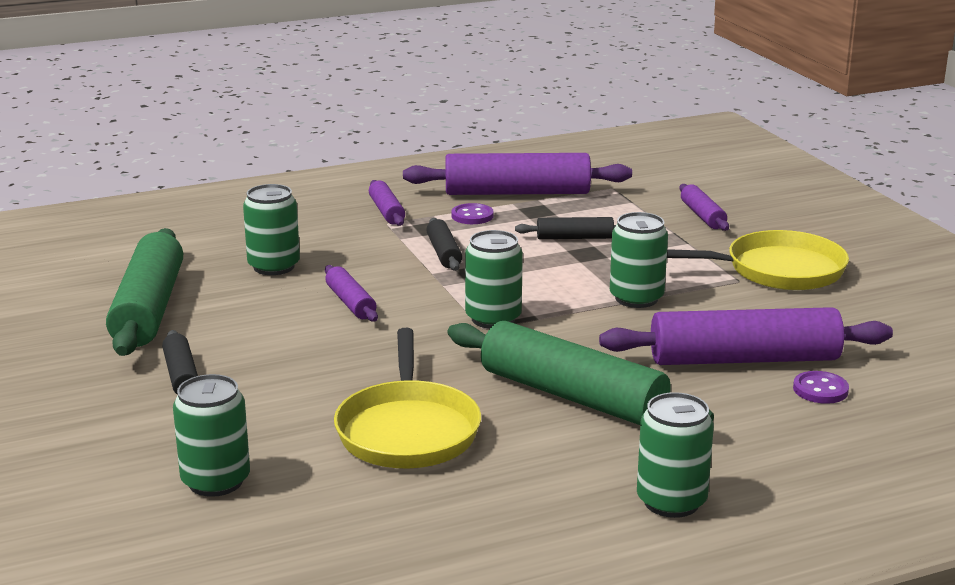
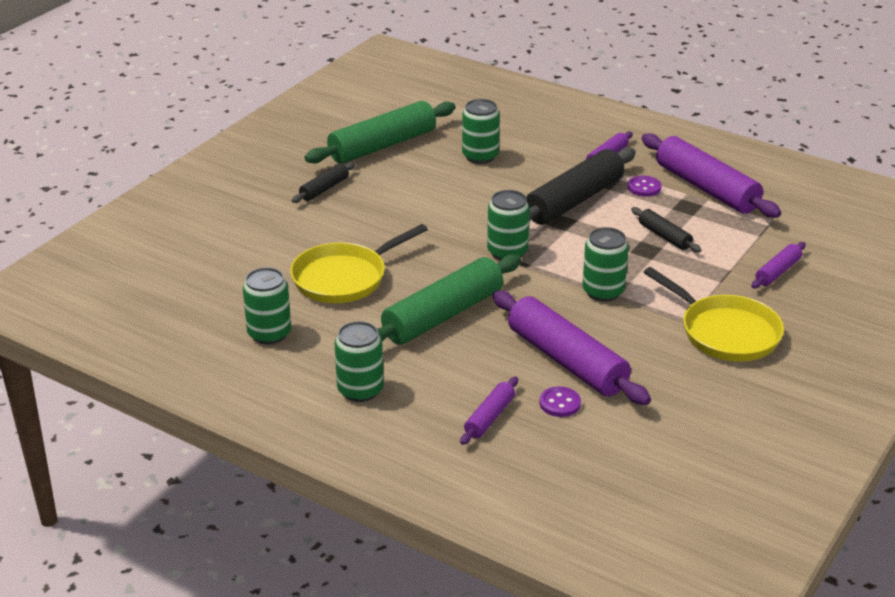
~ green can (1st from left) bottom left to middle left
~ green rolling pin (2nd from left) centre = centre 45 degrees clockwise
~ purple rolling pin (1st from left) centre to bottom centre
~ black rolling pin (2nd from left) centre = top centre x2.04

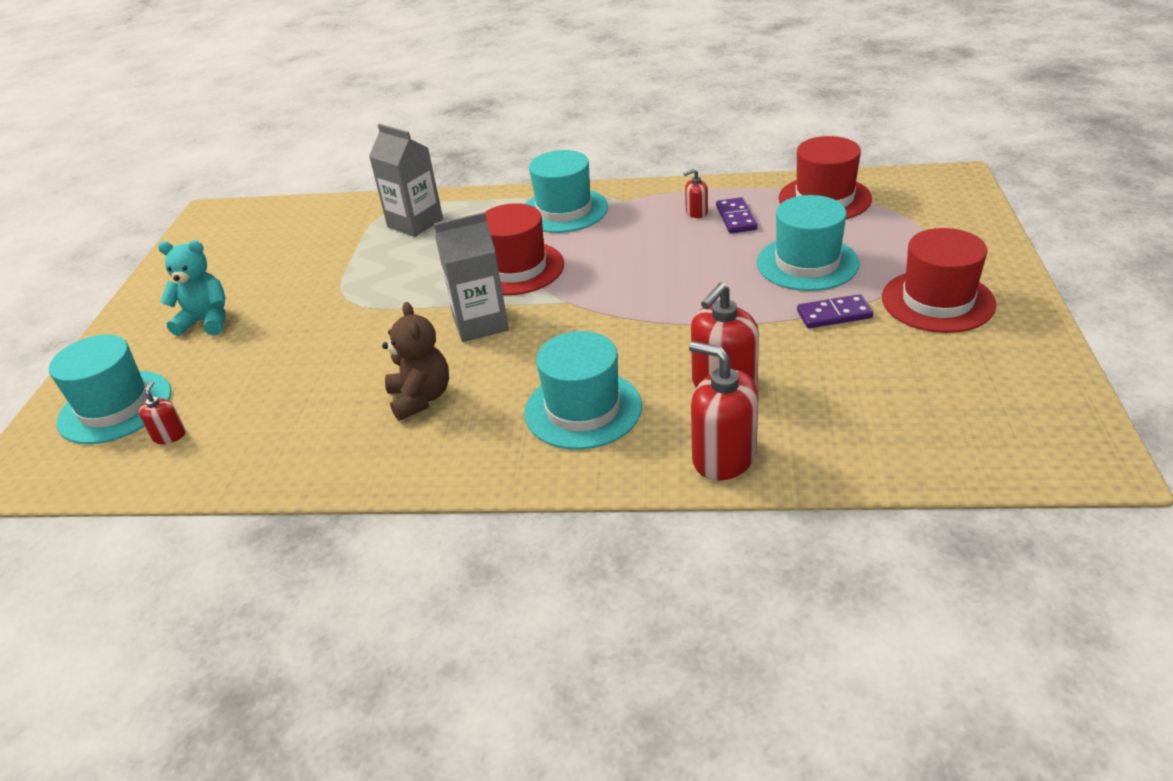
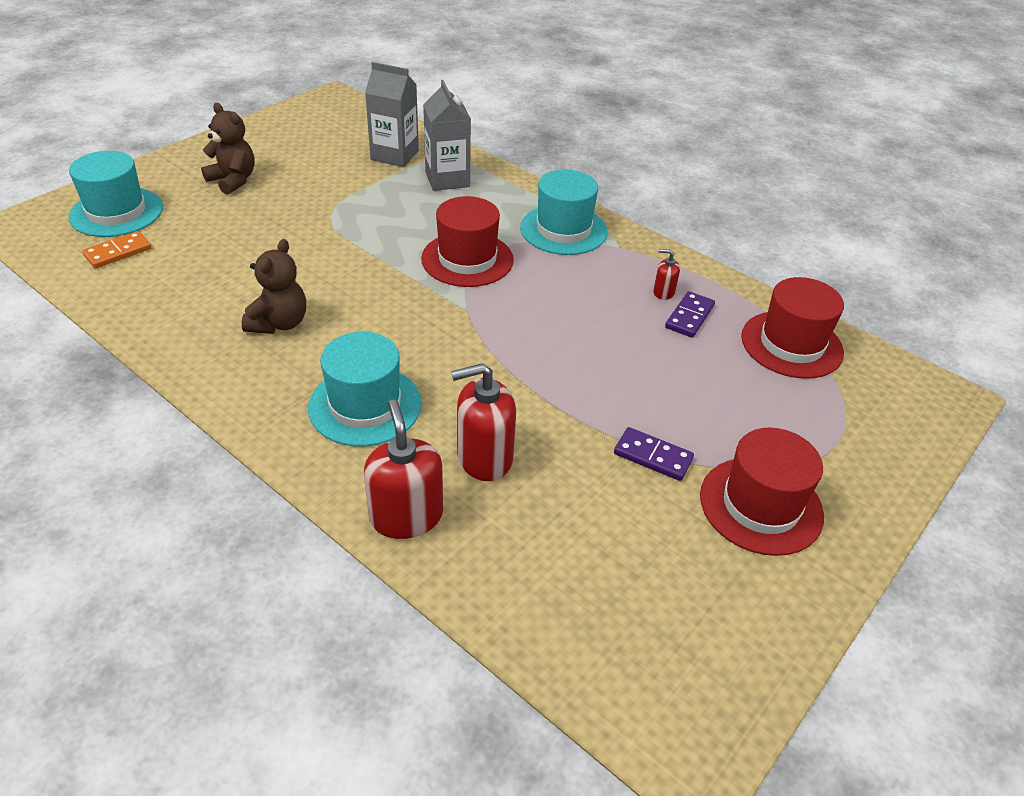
~ red soap dispenser (1st from left) middle left to orange domino top left
~ turquoise teddy bear middle left to brown teddy bear (1st from left) top left
~ grey carton (2nd from left in the first image) centre to grey carton (1st from left) top centre
- turquoise hat (4th from left) top right

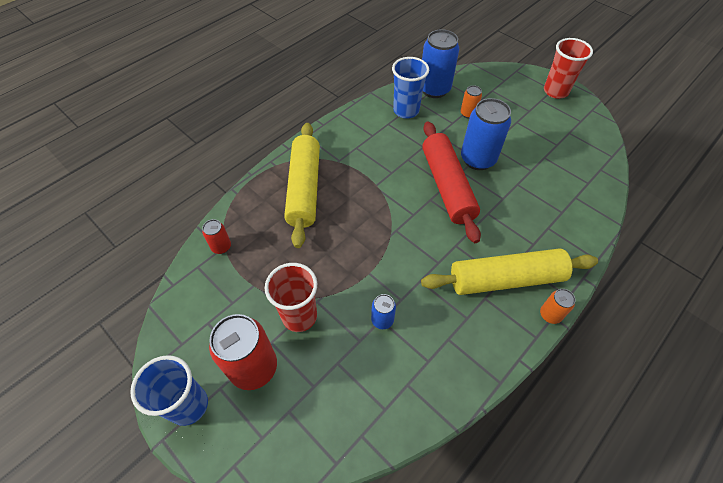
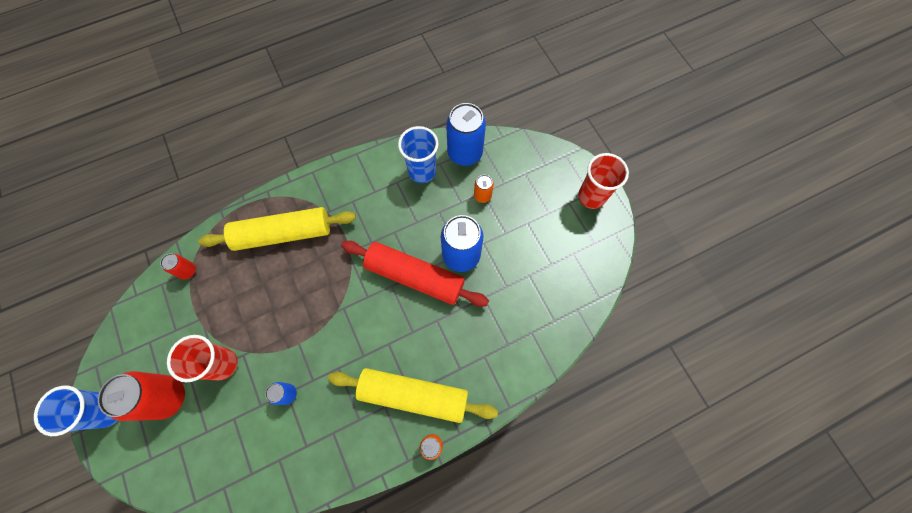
~ yellow rolling pin (1st from left) centre = middle left 60 degrees clockwise
~ red rolling pin centre = centre 75 degrees counterclockwise

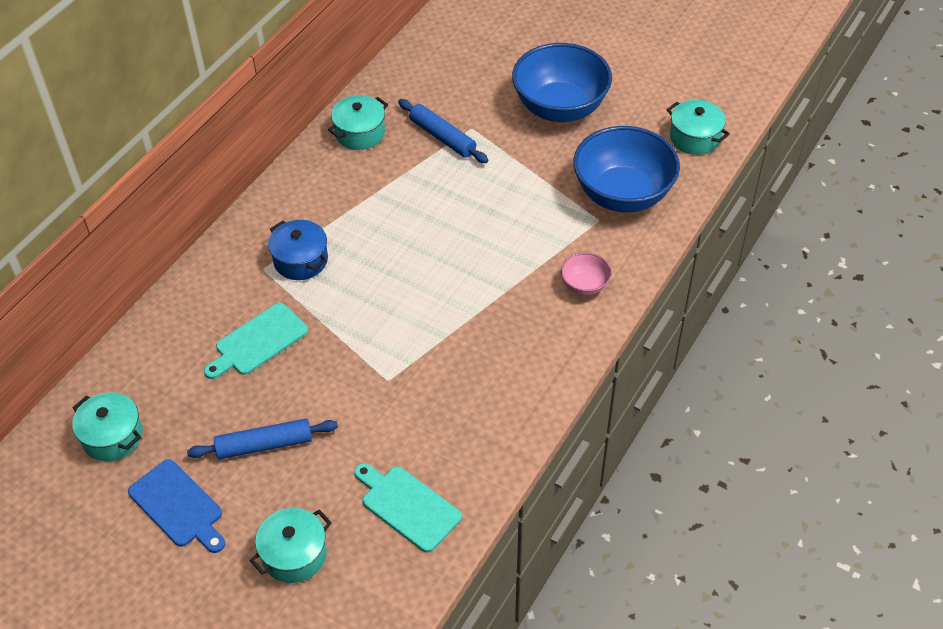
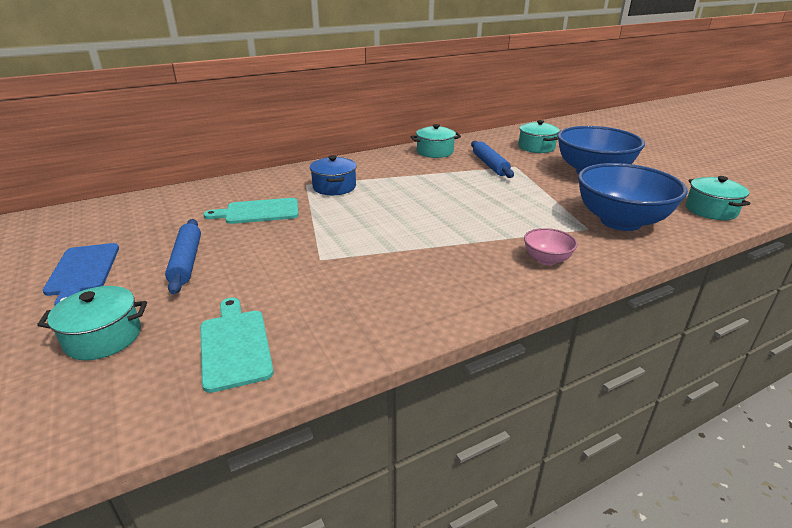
~ blue rolling pin (1st from left) bottom left = middle left 60 degrees clockwise
~ turquoise pot (1st from left in the first image) bottom left to turquoise pot (3rd from left) top right

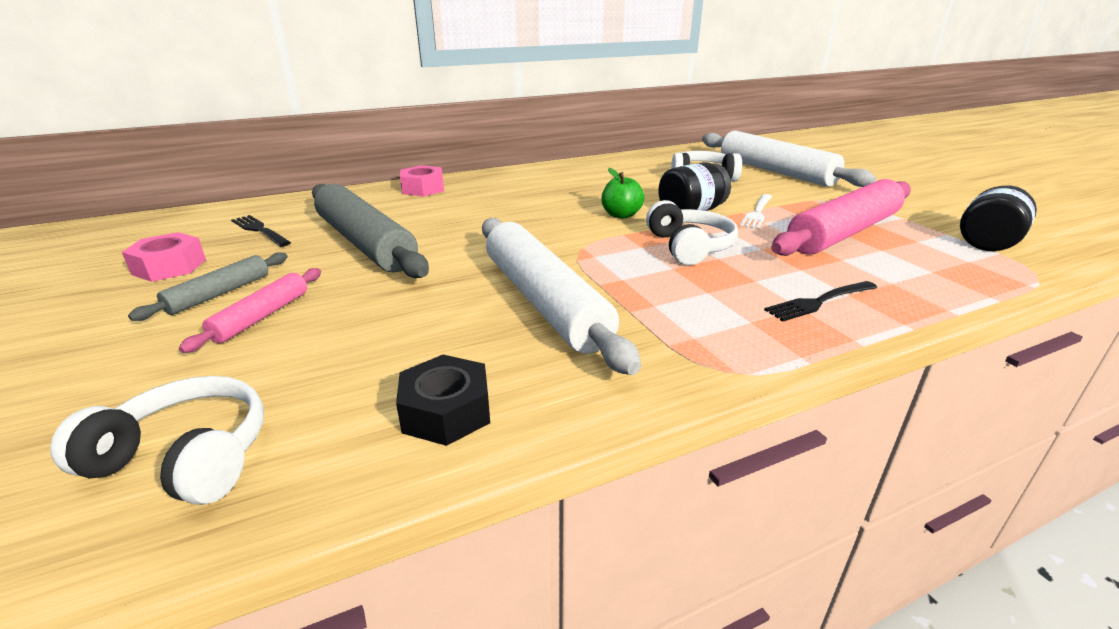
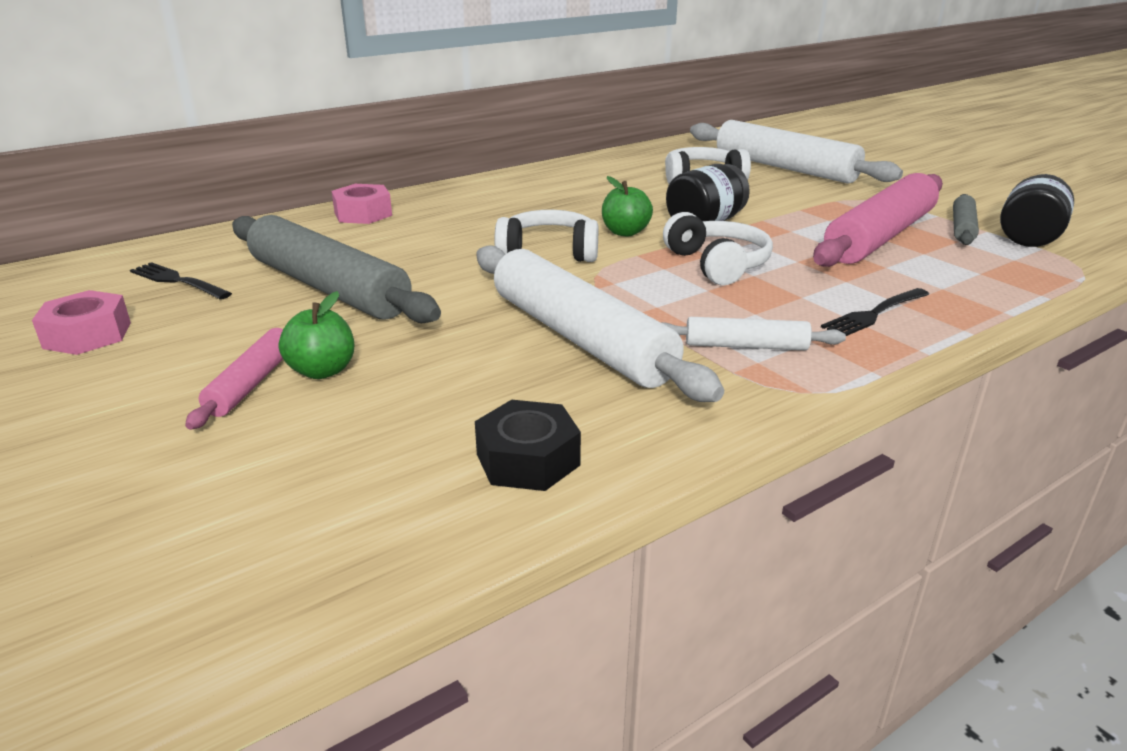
+ green apple (1st from left) middle left
~ white headphones (1st from left) bottom left to top centre
+ white rolling pin (2nd from left) middle right
~ grey rolling pin (1st from left in the first image) middle left to grey rolling pin (2nd from left) top right
- white fork middle right

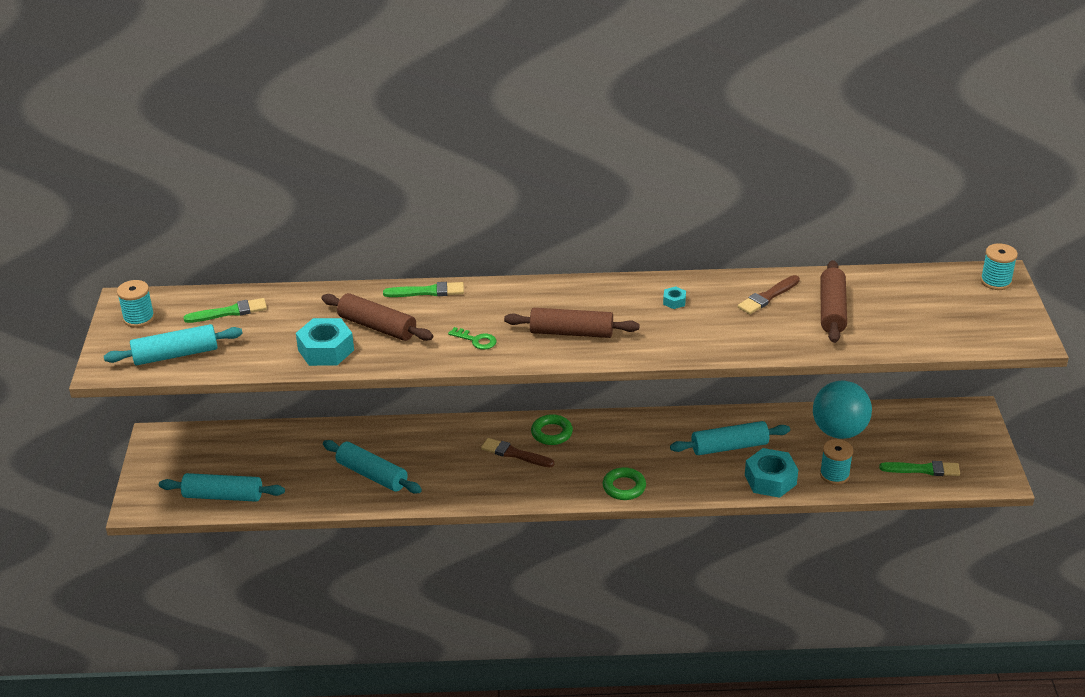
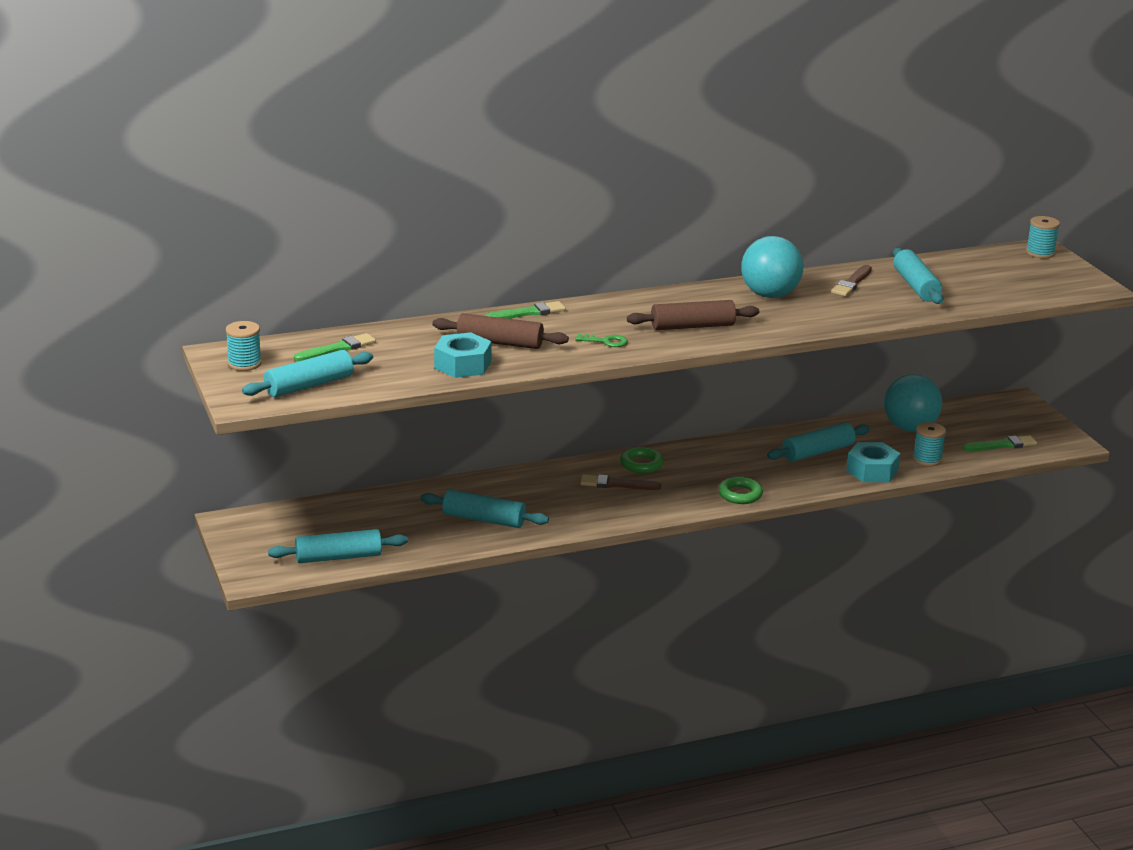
~ turquoise nut (2nd from left) centre to turquoise ball (1st from left) top right
~ brown rolling pin (3rd from left) middle right to turquoise rolling pin (5th from left) top right

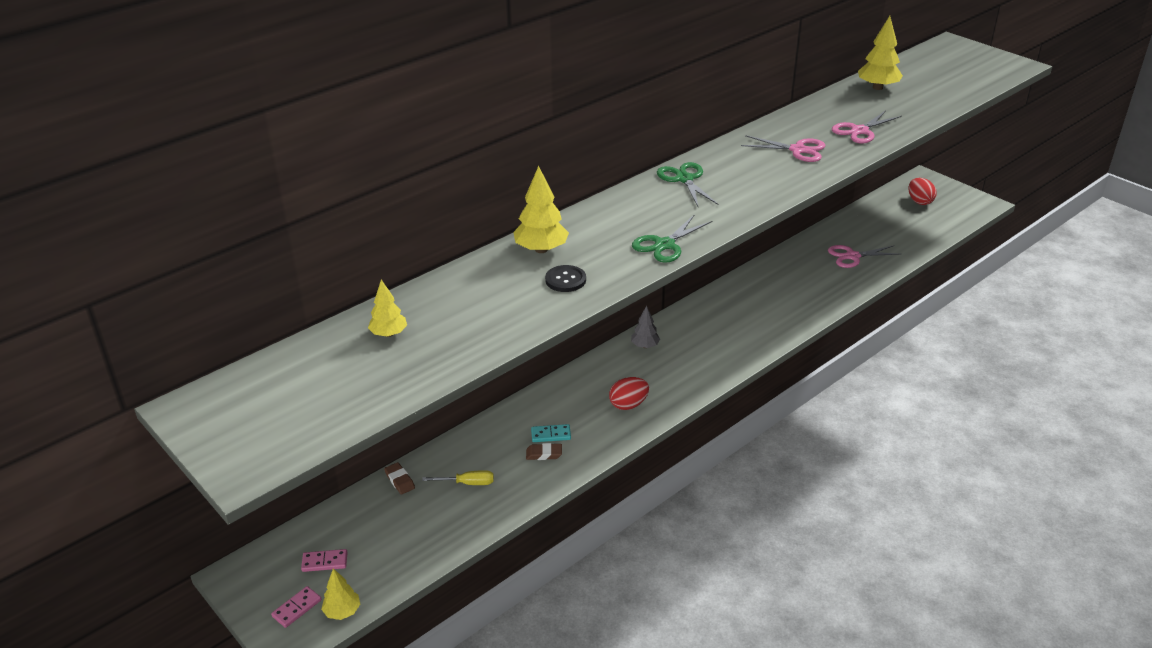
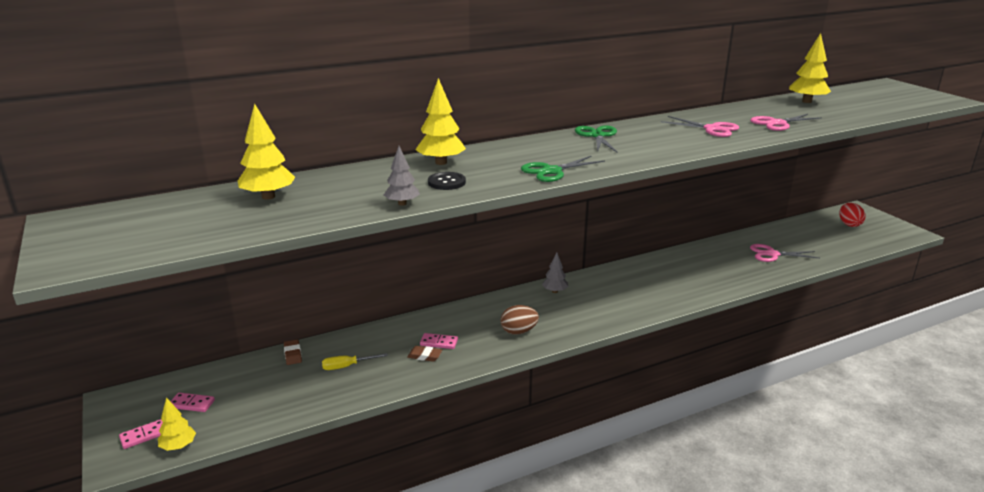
~ yellow tree (2nd from left) centre = top left x1.58
~ yellow screwdriver bottom centre = bottom centre 150 degrees clockwise
+ grey tree (1st from left) centre
~ turquoise domino bottom centre to pink domino (3rd from left) bottom centre
~ red egg (1st from left) centre to brown egg centre

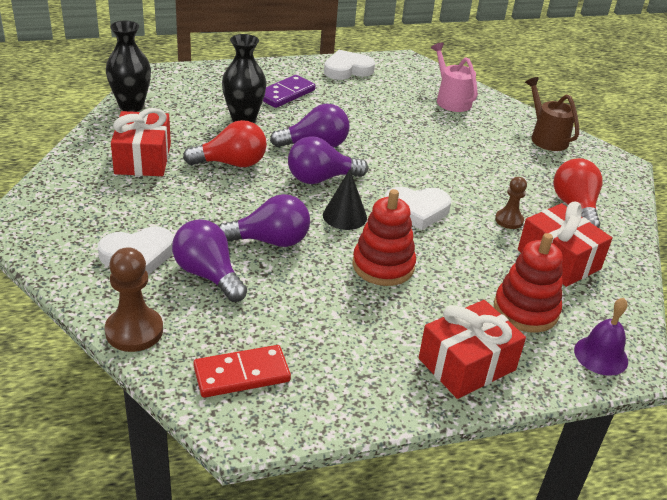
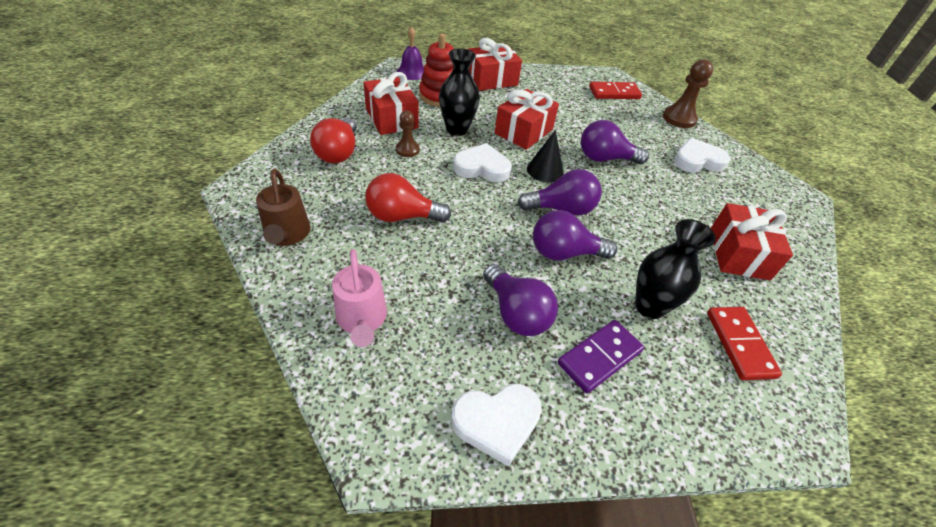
~ red light bulb (1st from left in the first image) top centre to red light bulb (2nd from left) centre
~ black vase (1st from left) top left to top centre
~ purple light bulb (1st from left) middle left to centre
~ red stacking toy (1st from left) centre to red gift (3rd from left) top centre
+ red domino (2nd from left) middle right

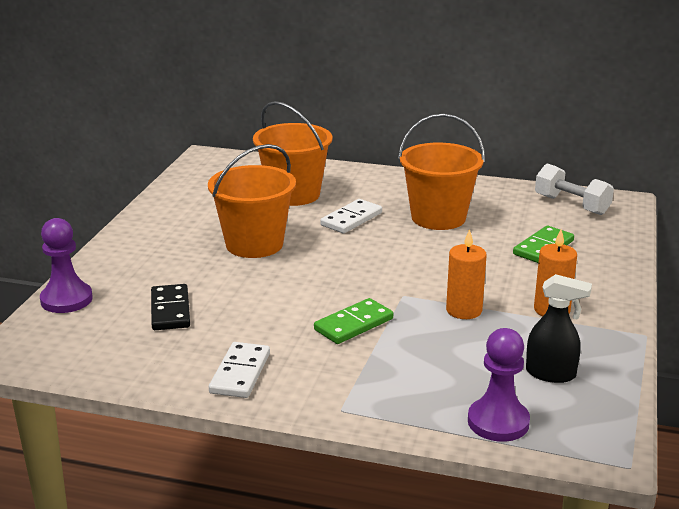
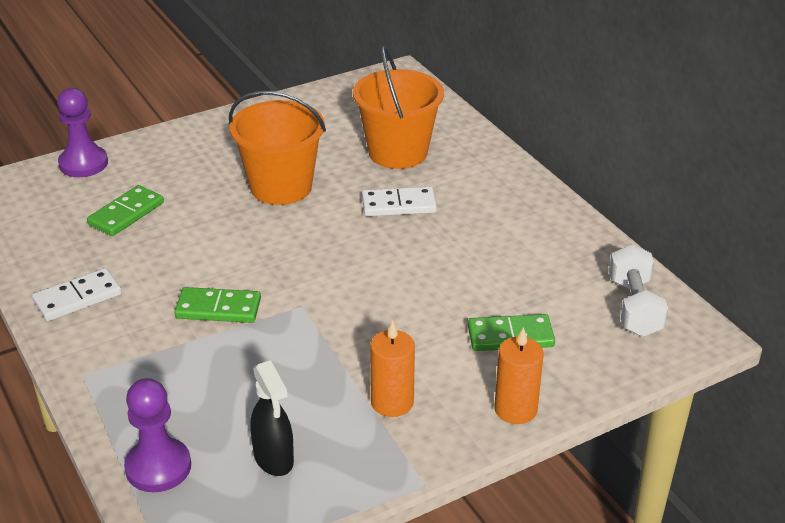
~ black domino middle left to green domino (1st from left) middle left
~ orange candle (1st from left in the first image) middle right to orange candle (2nd from left) bottom centre
- orange bucket (3rd from left) centre

